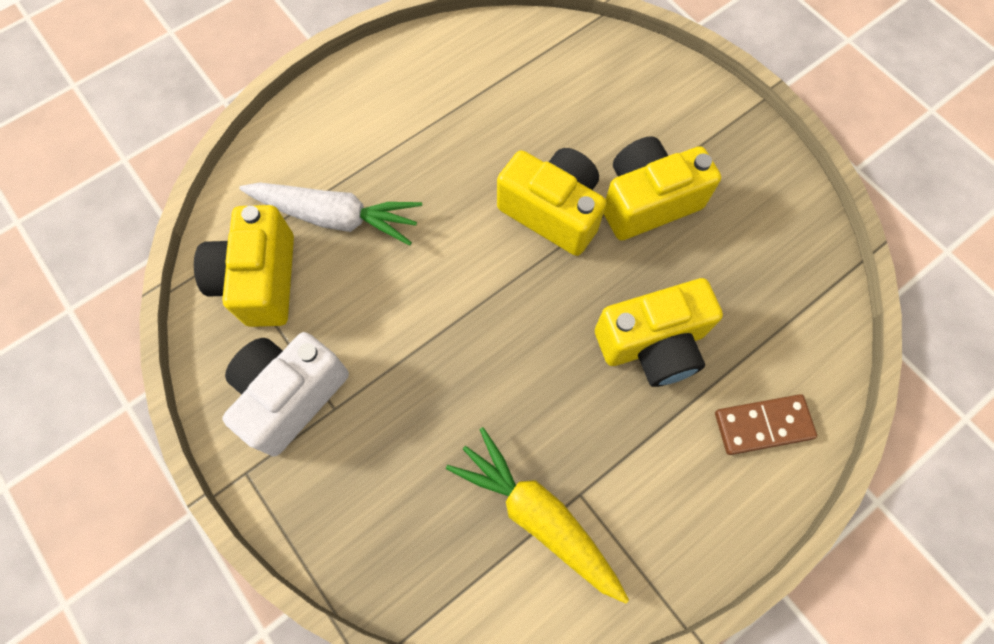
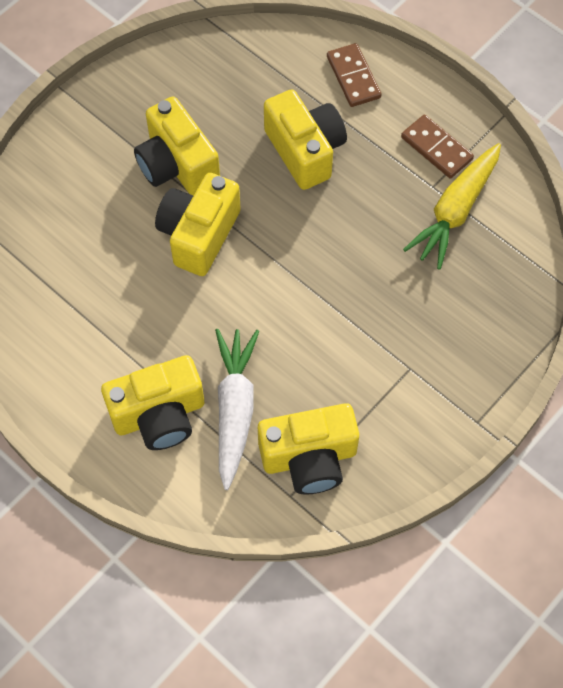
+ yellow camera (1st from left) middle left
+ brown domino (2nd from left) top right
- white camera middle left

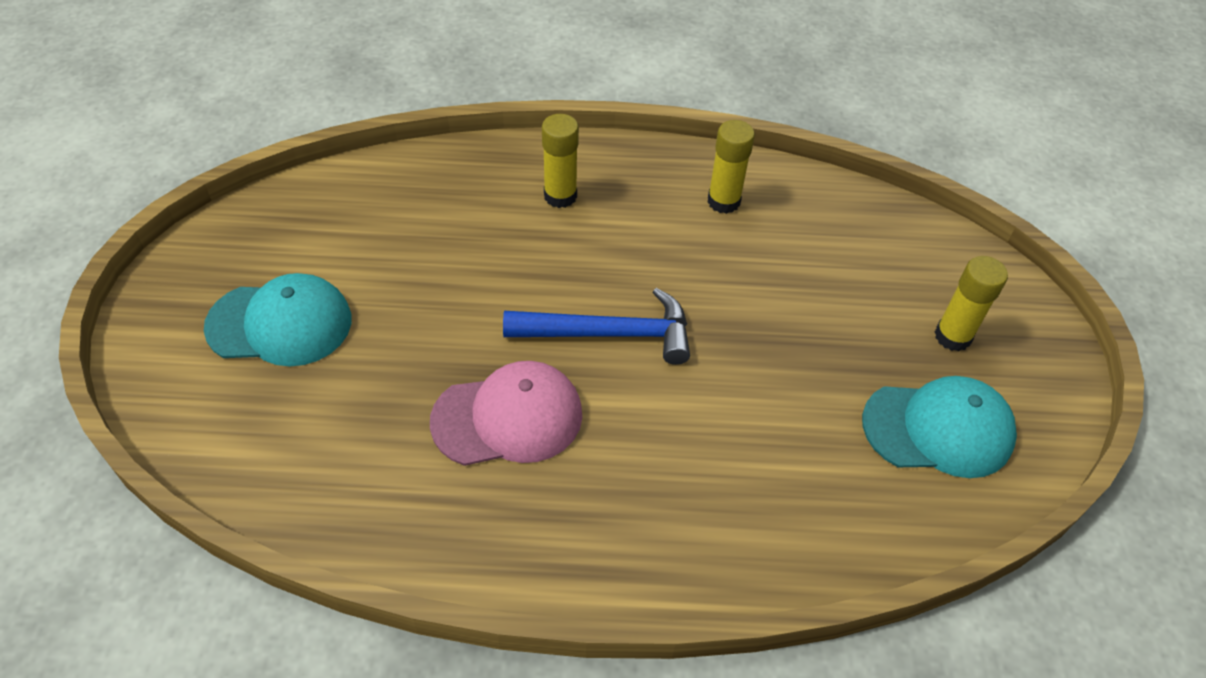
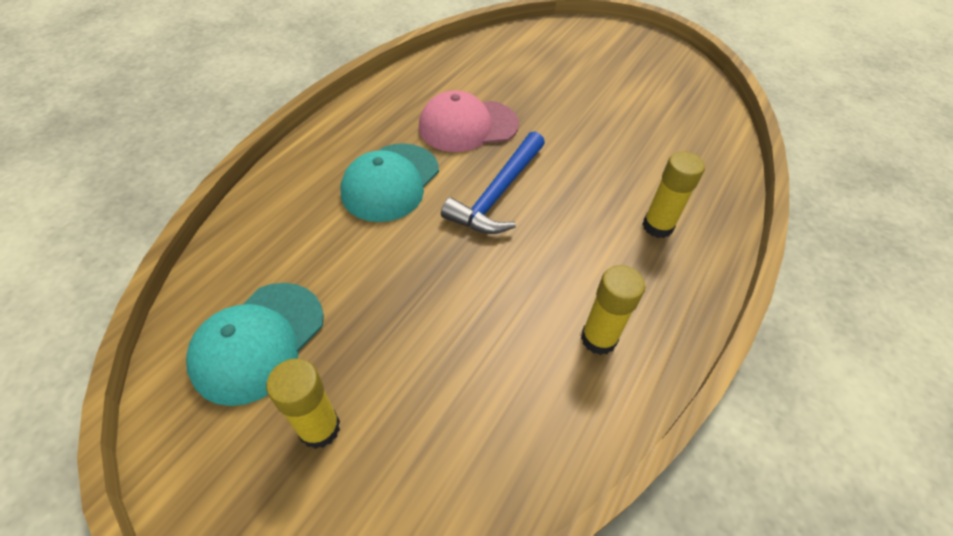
~ turquoise cap (1st from left in the first image) middle left to turquoise cap (2nd from left) centre
~ pink cap centre = top centre 60 degrees clockwise

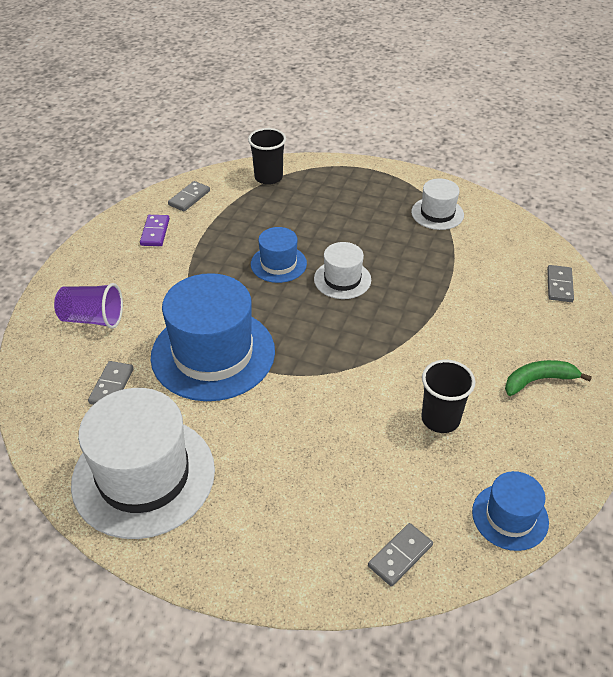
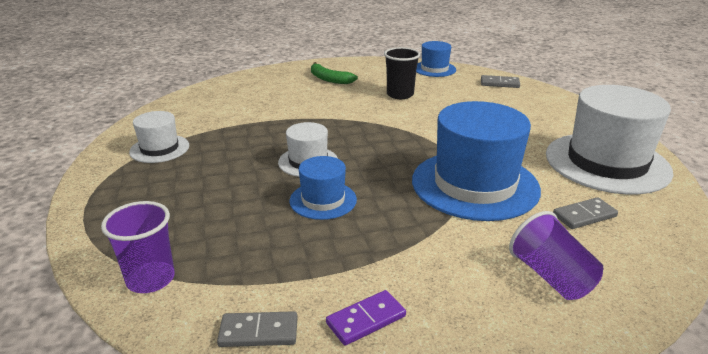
~ black cup (1st from left) top centre to purple cup (1st from left) bottom left
- grey domino (4th from left) middle right

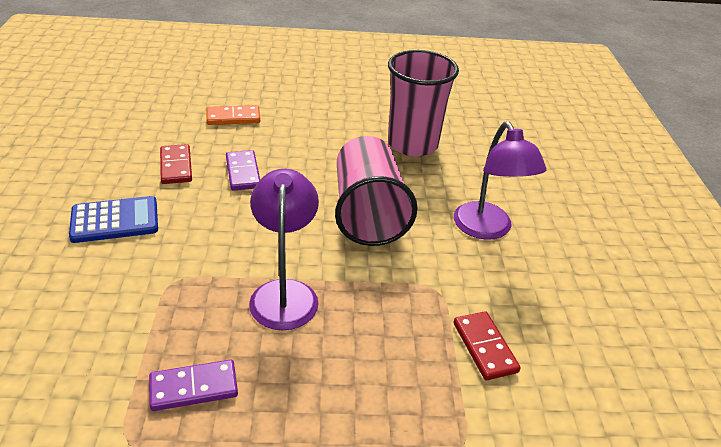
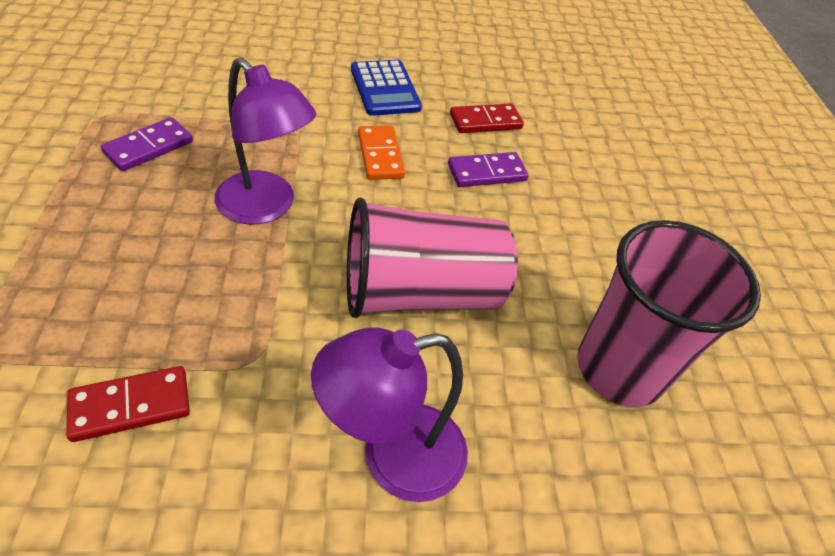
~ purple domino (1st from left) bottom left = top left 60 degrees clockwise
~ purple lamp (1st from left) centre = top left 45 degrees clockwise
~ orange domino top left to top centre

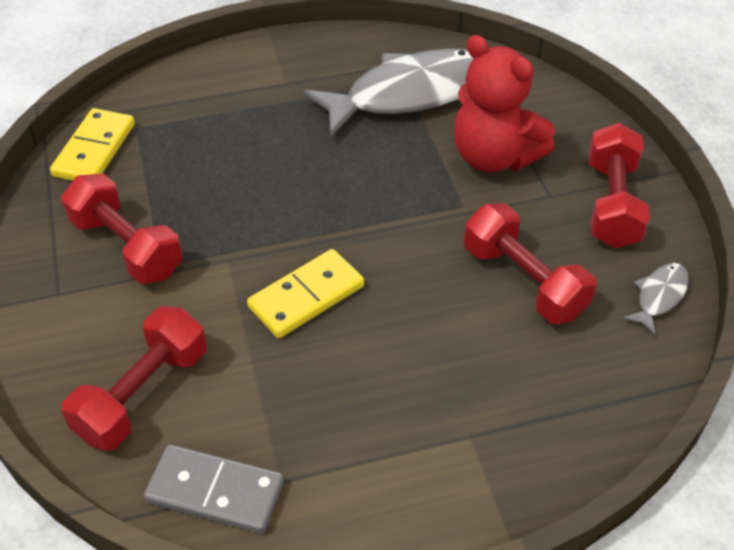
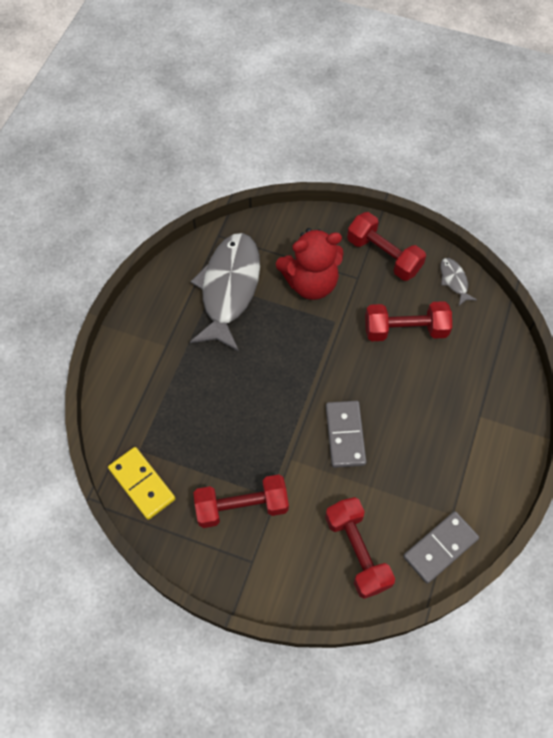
~ yellow domino (2nd from left) centre to grey domino (1st from left) centre

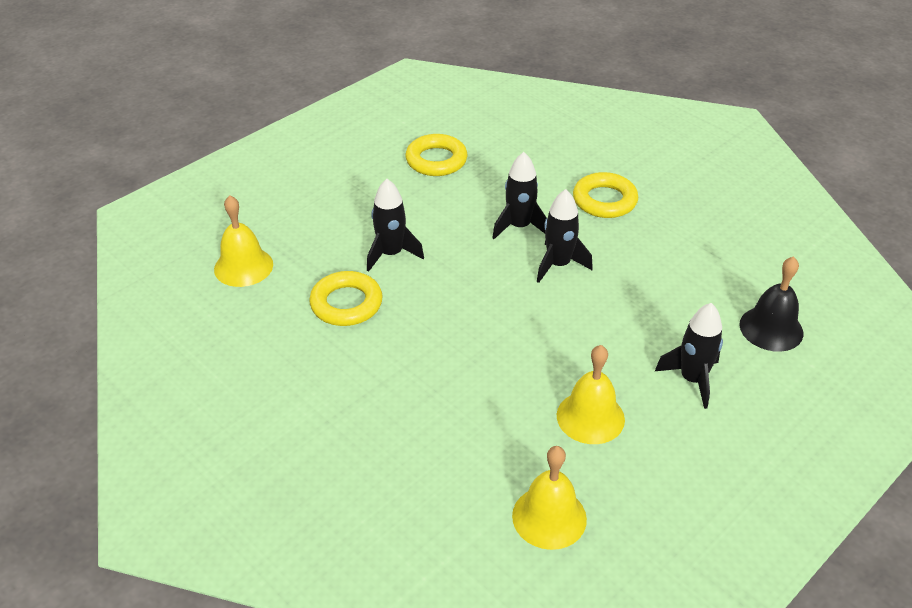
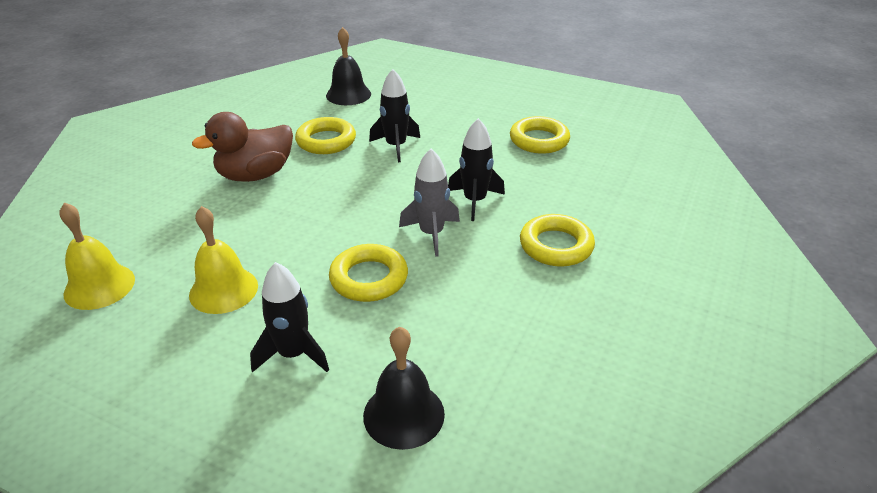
+ brown duck top left
~ yellow bell (1st from left) middle left to black bell (1st from left) top centre
+ yellow ring (2nd from left) centre
~ black rocket (3rd from left) centre to grey rocket centre

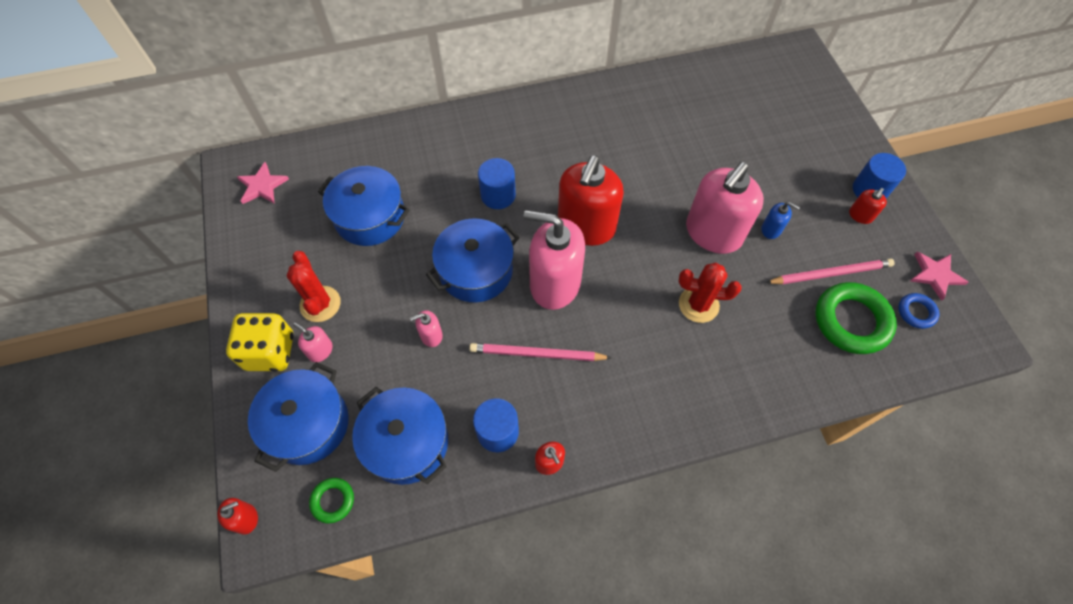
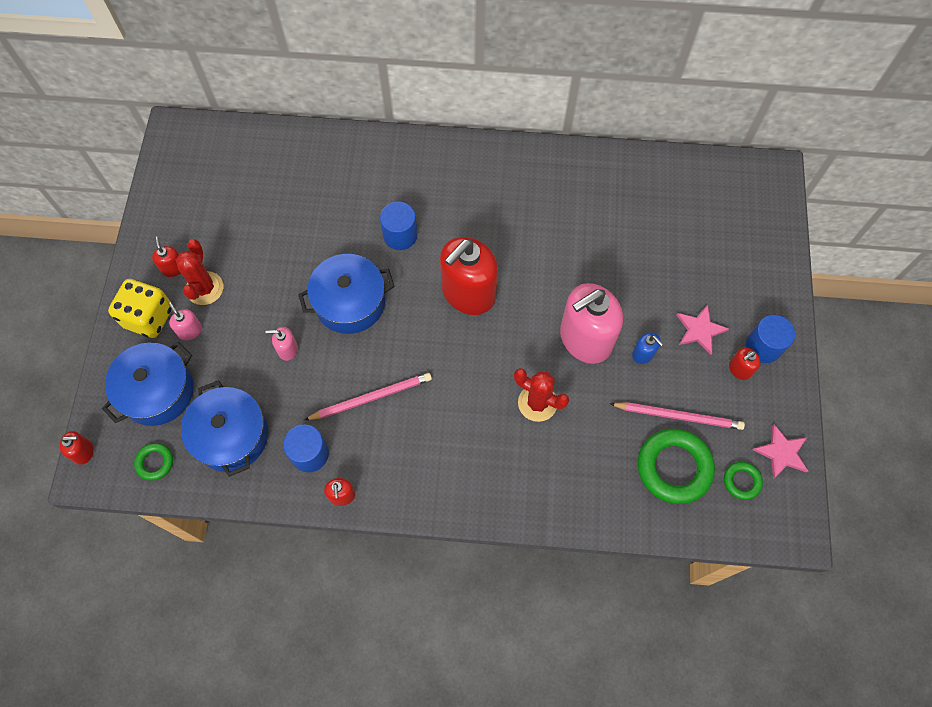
+ red soap dispenser (2nd from left) middle left
~ pink pencil (1st from left) centre = centre 135 degrees clockwise
~ pink star (1st from left) top left to middle right
~ blue ring middle right to green ring (3rd from left) bottom right
- blue pot (2nd from left) centre
- pink soap dispenser (3rd from left) centre

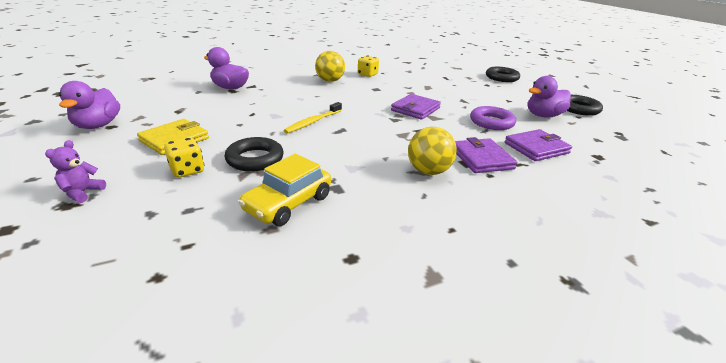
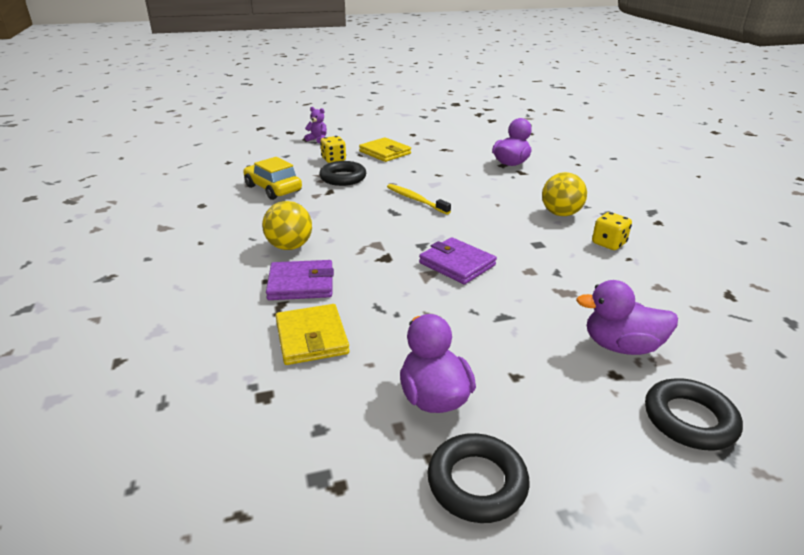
~ purple wallet (3rd from left) middle right to yellow wallet (1st from left) centre
~ purple duck (1st from left in the first image) top left to purple duck (3rd from left) middle right
- purple ring top right

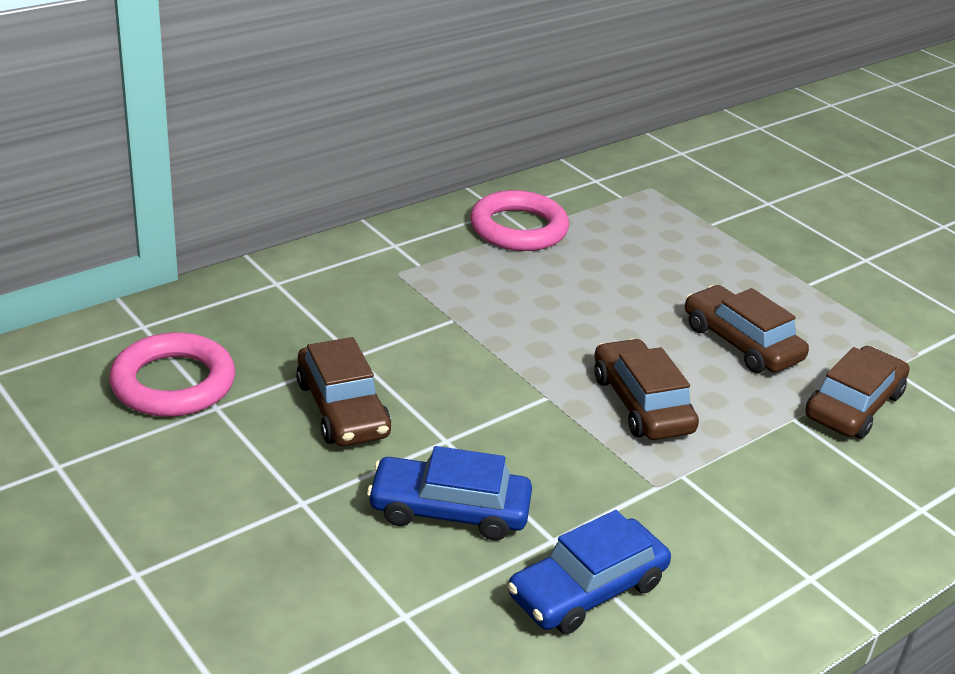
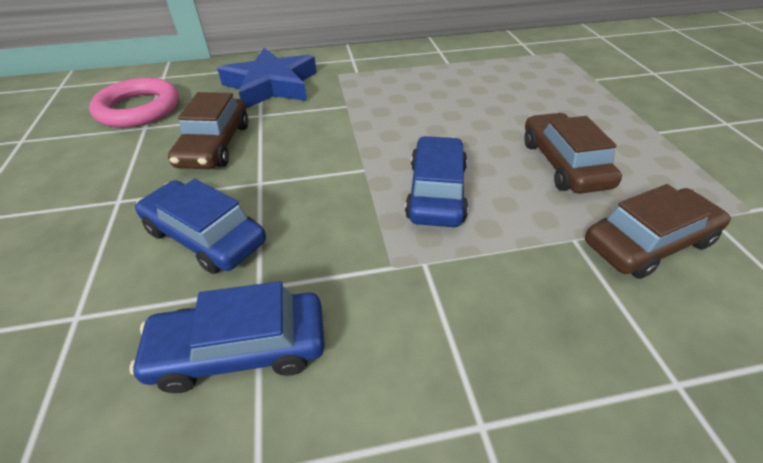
+ blue star top centre
~ brown car (2nd from left) middle right to blue car (3rd from left) centre
- pink ring (2nd from left) top centre

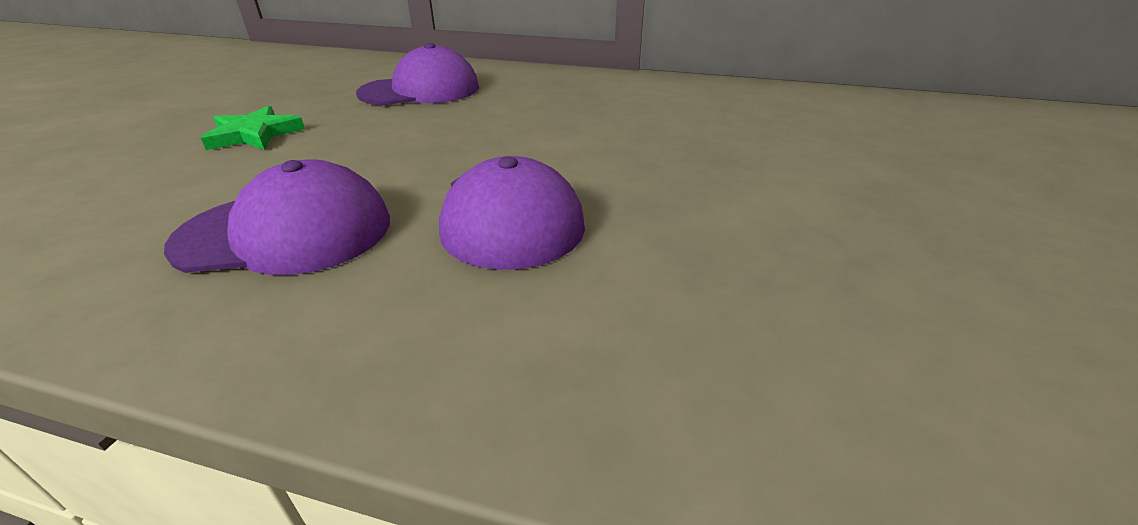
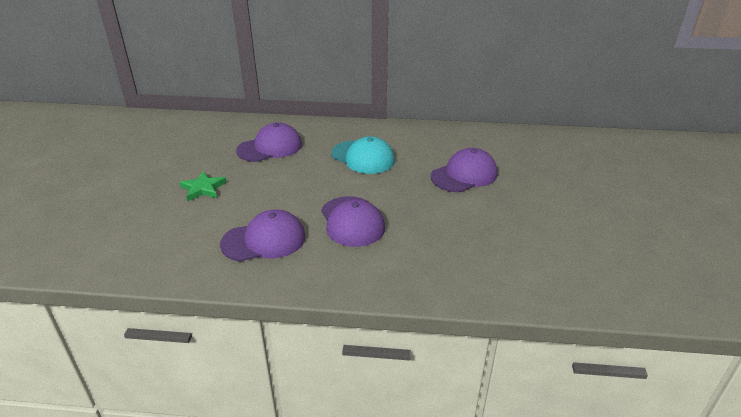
+ turquoise cap centre
+ purple cap (4th from left) centre

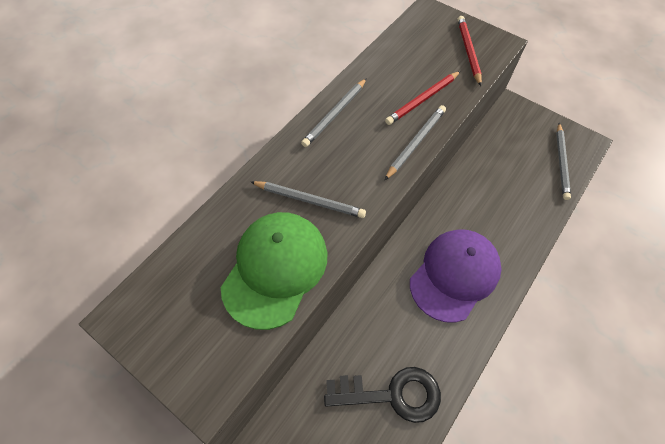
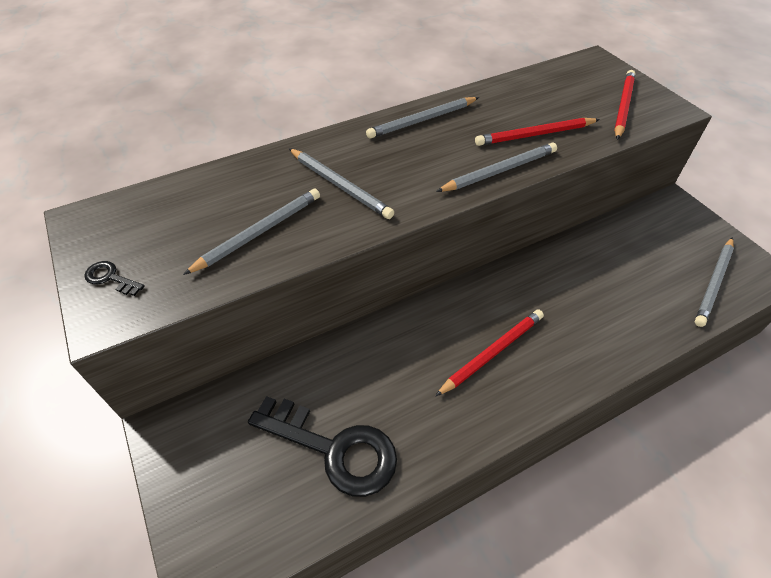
+ black key (1st from left) middle left
~ green cap centre to grey pencil (1st from left) middle left
~ purple cap middle right to red pencil (1st from left) centre

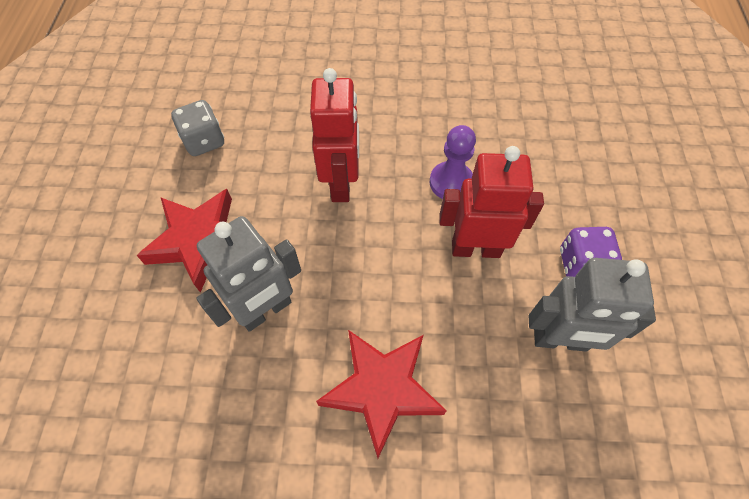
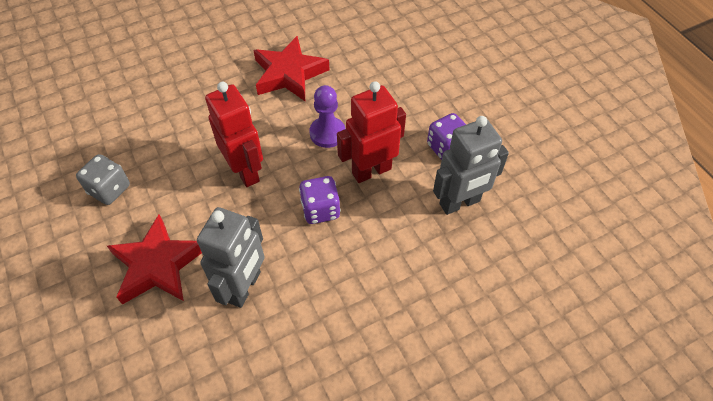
~ red star (2nd from left) bottom centre to top centre
+ purple dice (1st from left) centre

